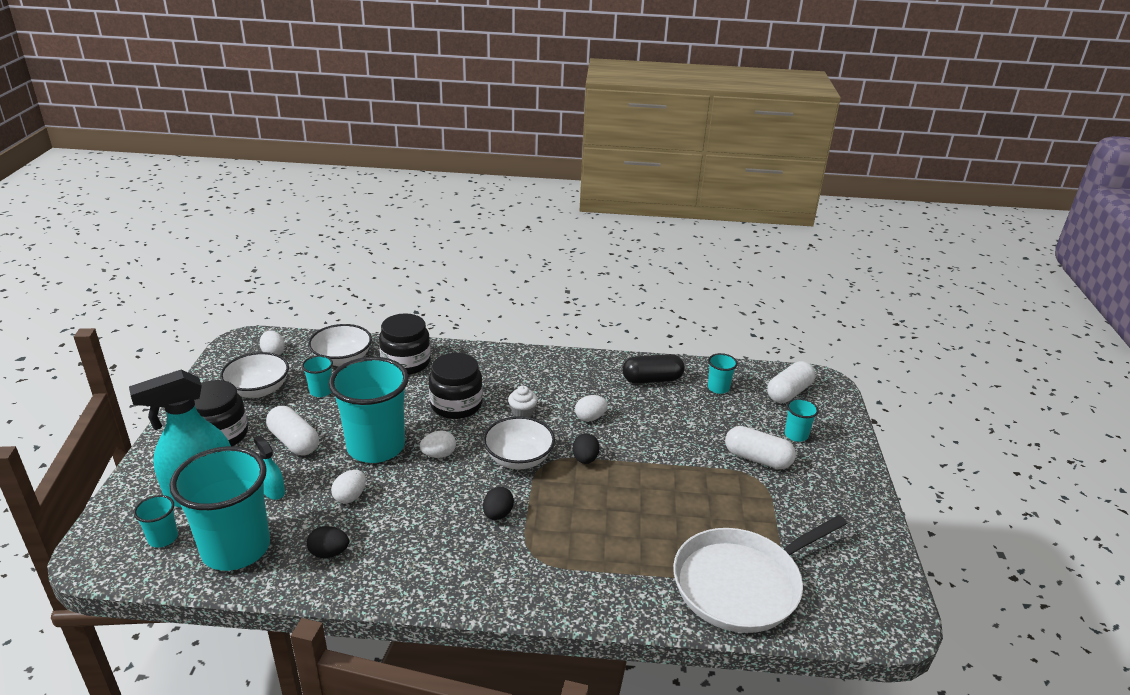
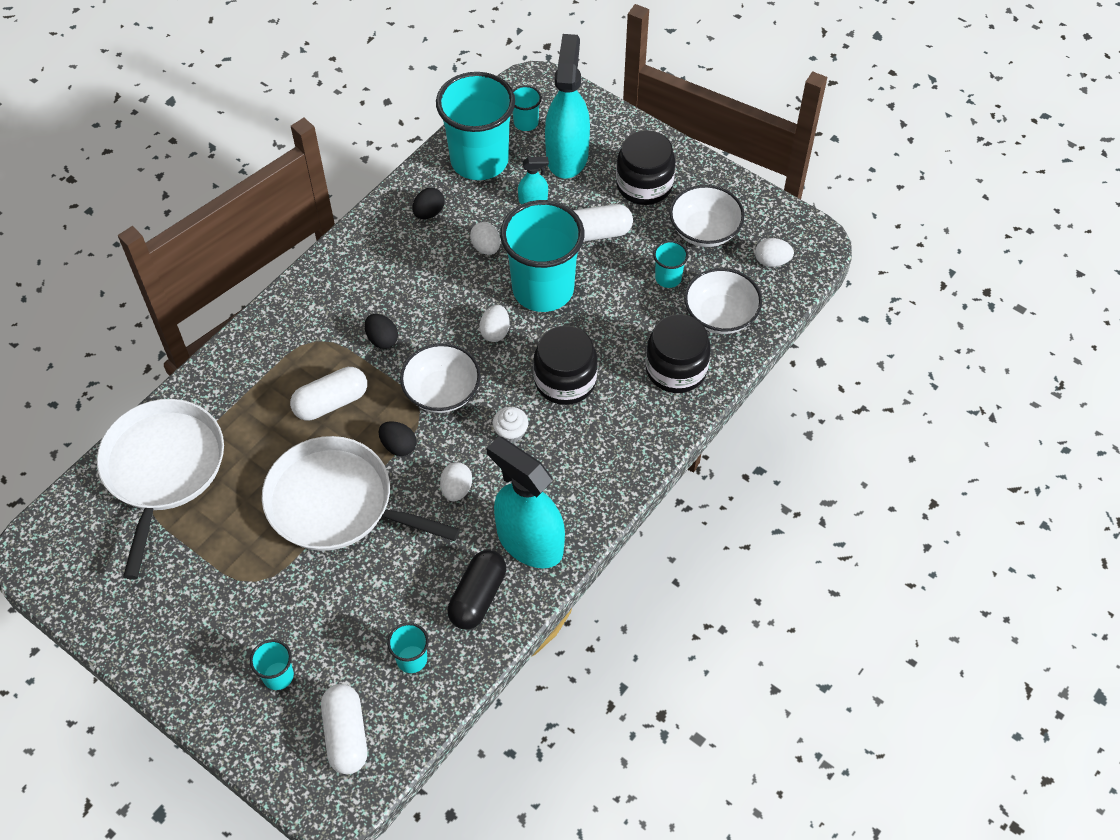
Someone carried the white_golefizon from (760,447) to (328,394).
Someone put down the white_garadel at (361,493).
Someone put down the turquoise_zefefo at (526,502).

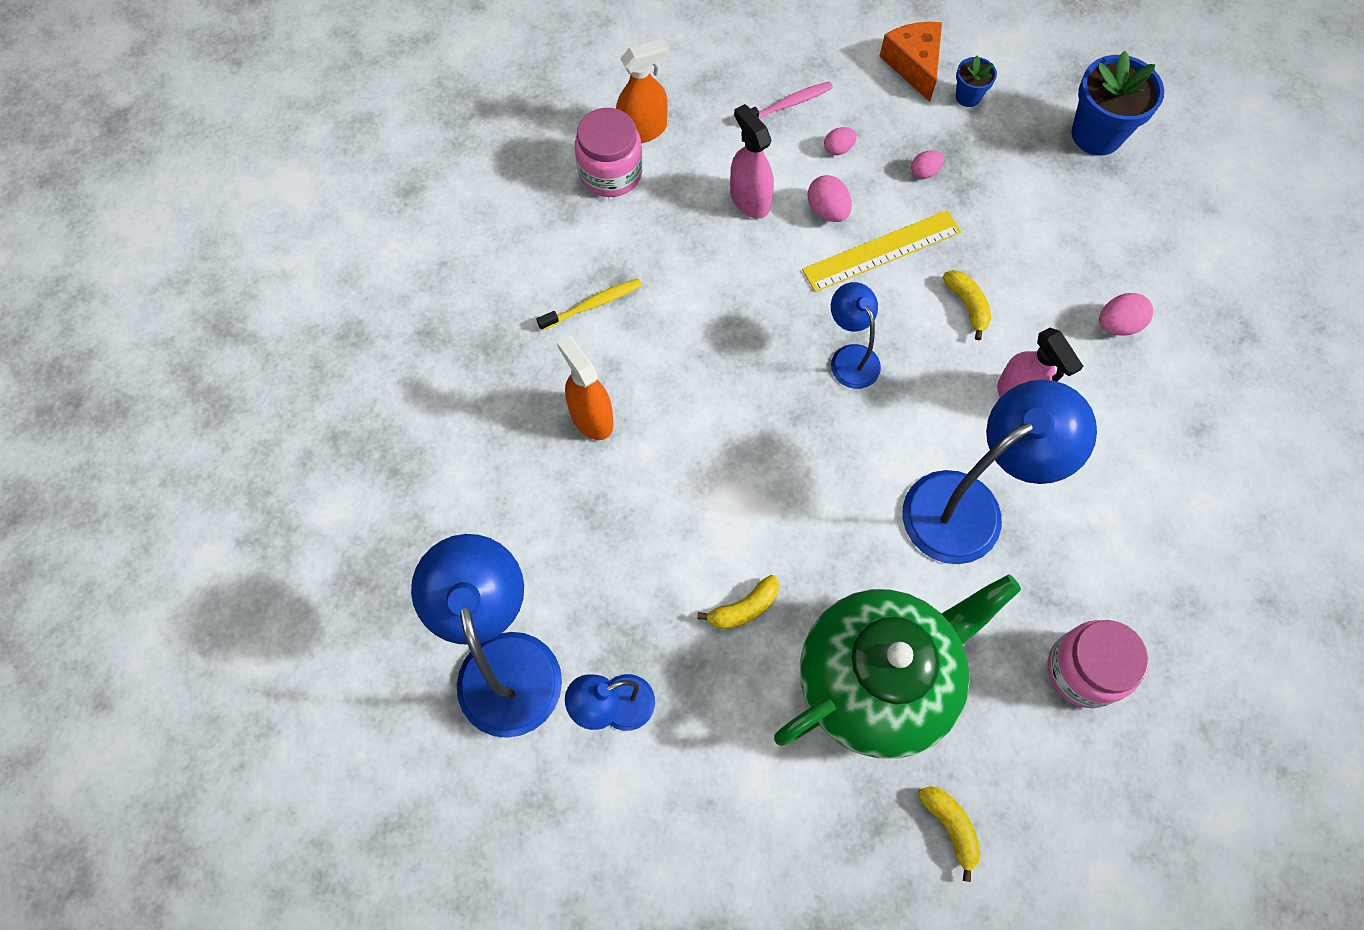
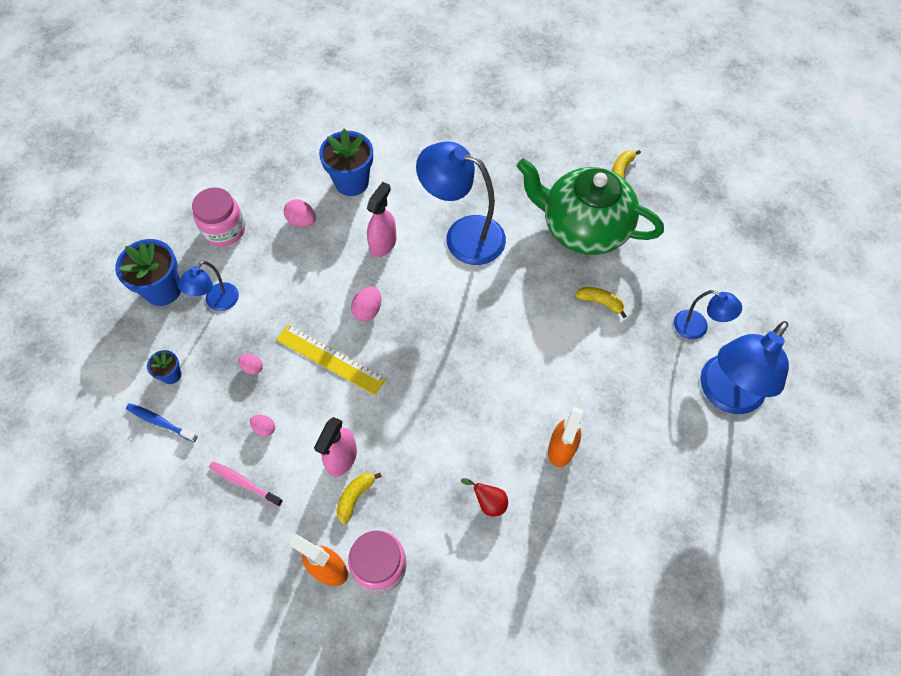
Someone swapped the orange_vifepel at (910,62) for the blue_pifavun at (162,422).
Someone carried the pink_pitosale from (830,198) to (366,303).
Someone carried the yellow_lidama from (967,305) to (359,498).
Someone swapped the yellow_pifavun at (589,305) for the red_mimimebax at (484,497).
Someone carried the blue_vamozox from (856,335) to (208,286).
Someone carried the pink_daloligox from (1098,664) to (218,216).
Someone put down the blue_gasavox at (346,162).

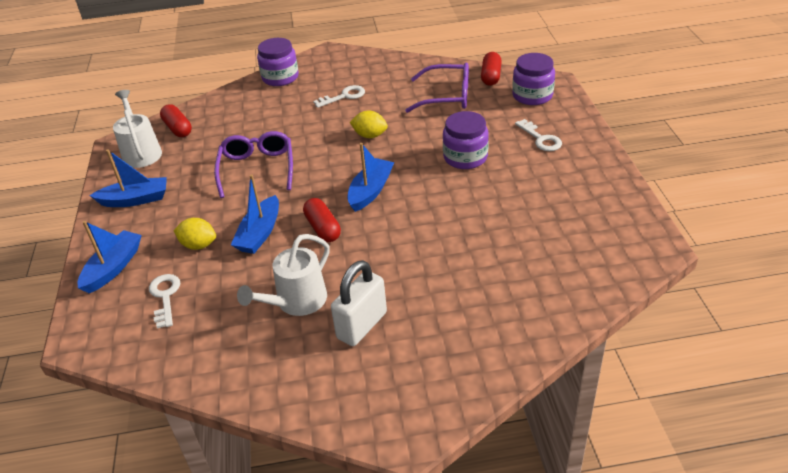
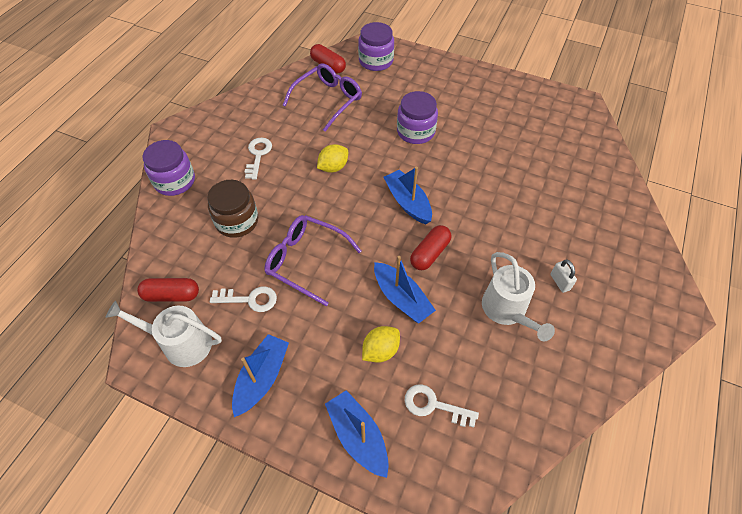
Someone carried the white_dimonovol from (538,135) to (243,299).
Someone rotated the red_golefizon at (322,220) by 60 degrees counterclockwise.
Someone scaled the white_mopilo at (359,303) by 0.50.
Someone put down the brown_daloligox at (232,209).

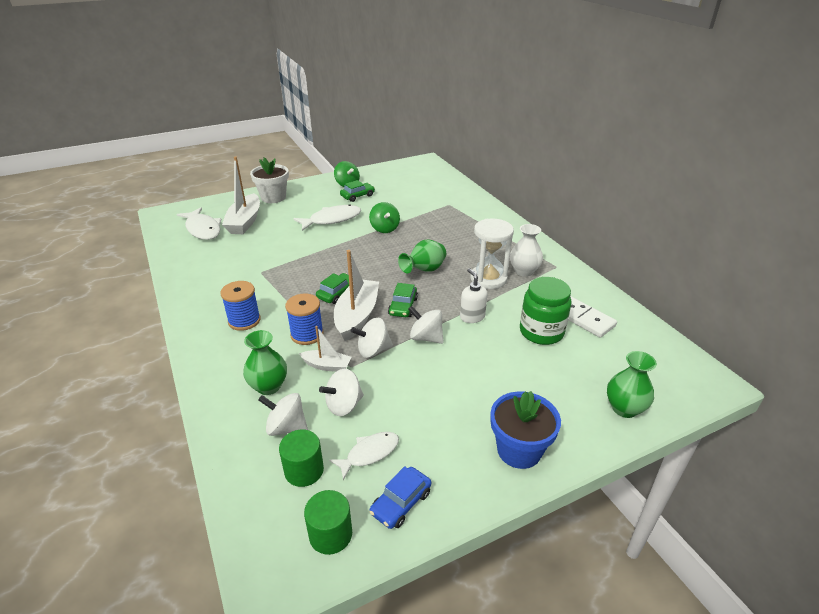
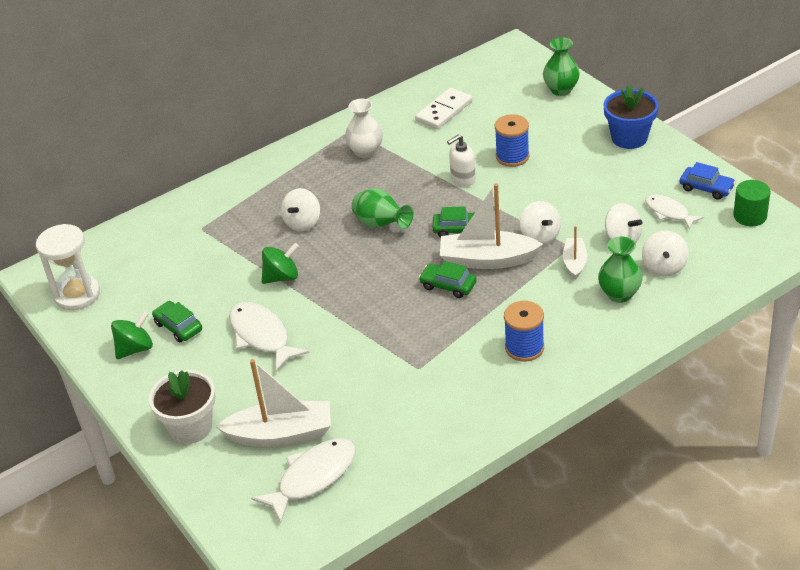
Someone carried the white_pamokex from (492,254) to (68,267).
Someone took away the green_daloligox at (545,311).
Someone carried the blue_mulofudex from (304,319) to (512,140).
Someone carried the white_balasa from (426,325) to (300,209).
Someone took away the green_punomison at (301,458).

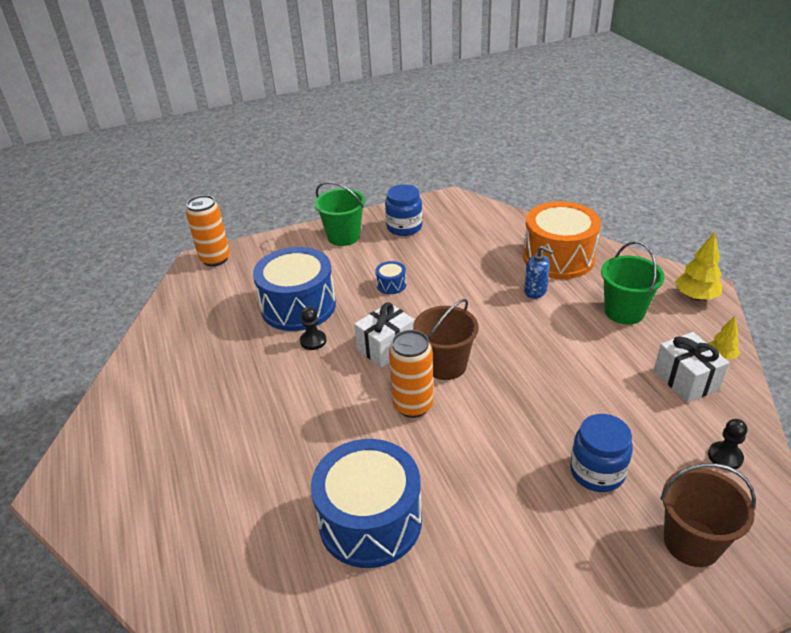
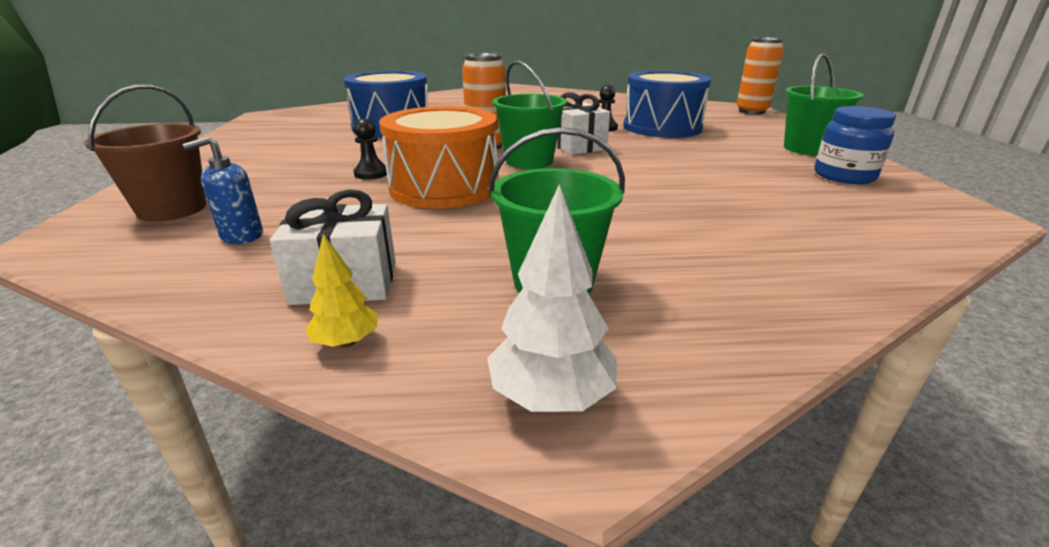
Someone carried the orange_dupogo from (562,240) to (439,157).
Someone repainted the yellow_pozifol at (698,266), which became the white_pozifol at (552,298).
Someone carried the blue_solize from (539,272) to (222,190).
Someone took away the blue_dupogo at (390,277).
Someone repainted the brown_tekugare at (446,339), which became the green_tekugare at (529,115).
Someone took away the blue_daloligox at (601,453).
Someone carried the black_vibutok from (727,444) to (370,149).

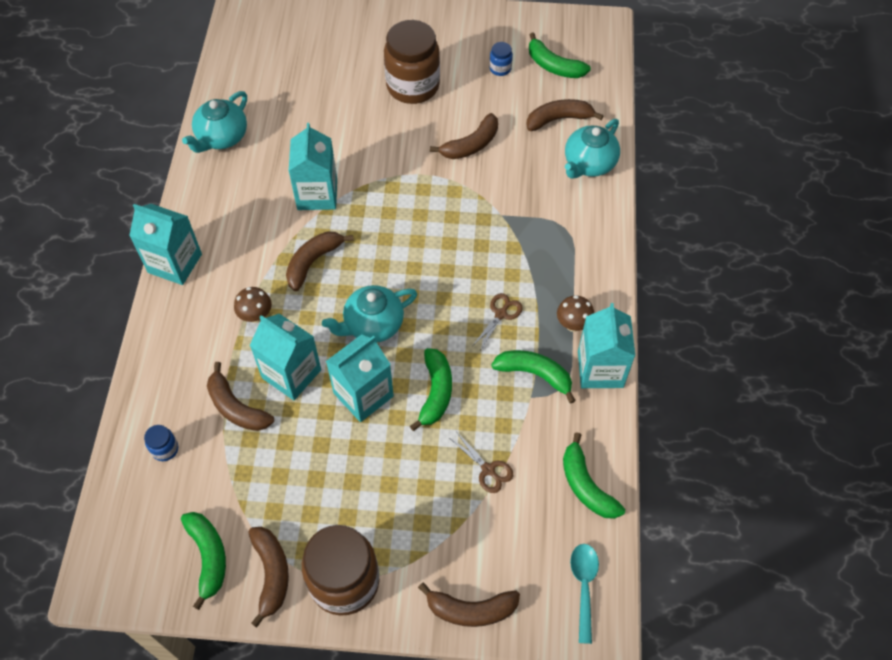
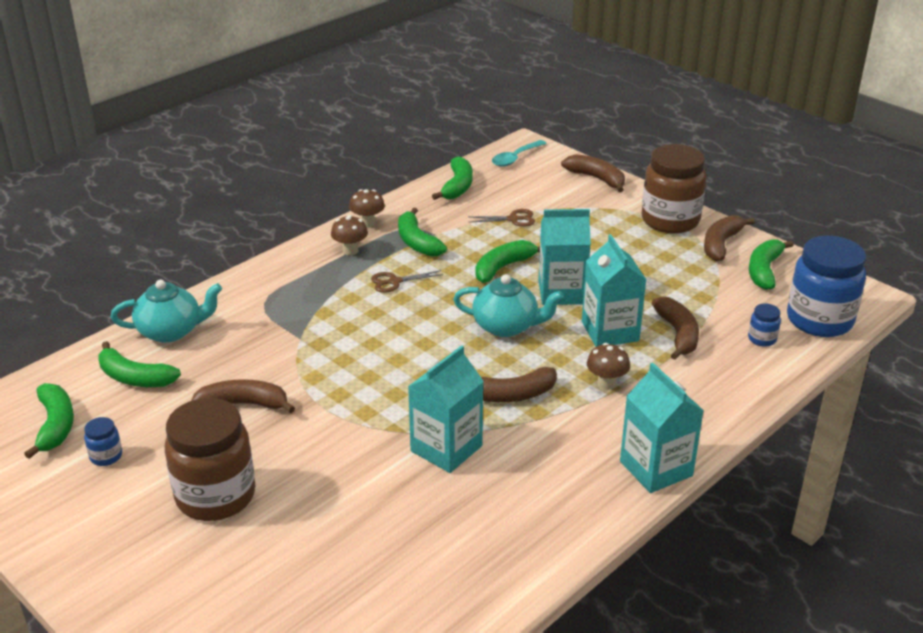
Someone took away the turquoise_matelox at (214,122).
Someone repainted the brown_lidama at (565,115), which became the green_lidama at (139,364).
Someone swapped the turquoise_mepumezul at (606,345) for the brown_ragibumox at (367,208).
Someone rotated the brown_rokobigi at (482,463) by 90 degrees clockwise.
Someone put down the blue_daloligox at (826,286).

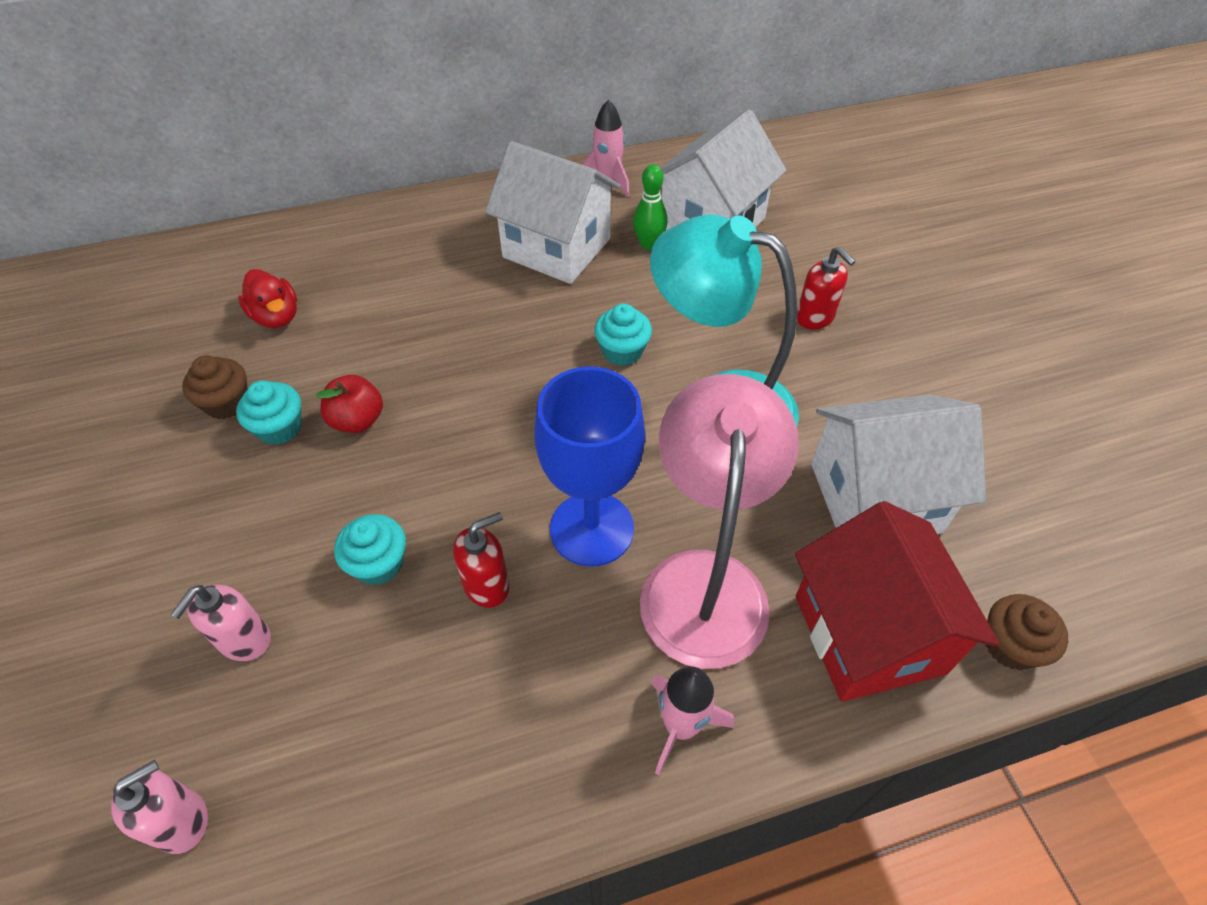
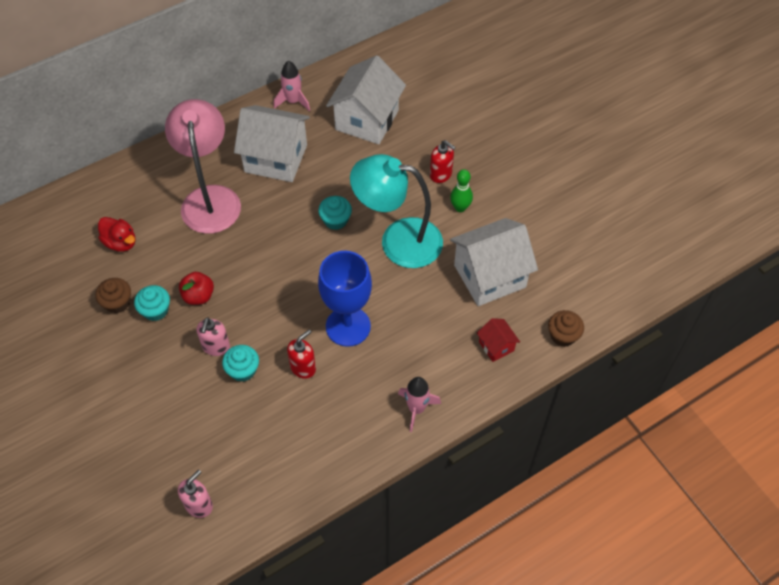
Someone carried the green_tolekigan from (650,207) to (461,190).
Someone carried the pink_vamozox from (719,521) to (203,166).
Someone scaled the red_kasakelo at (897,601) by 0.46.
Someone carried the pink_solize from (220,623) to (213,337).

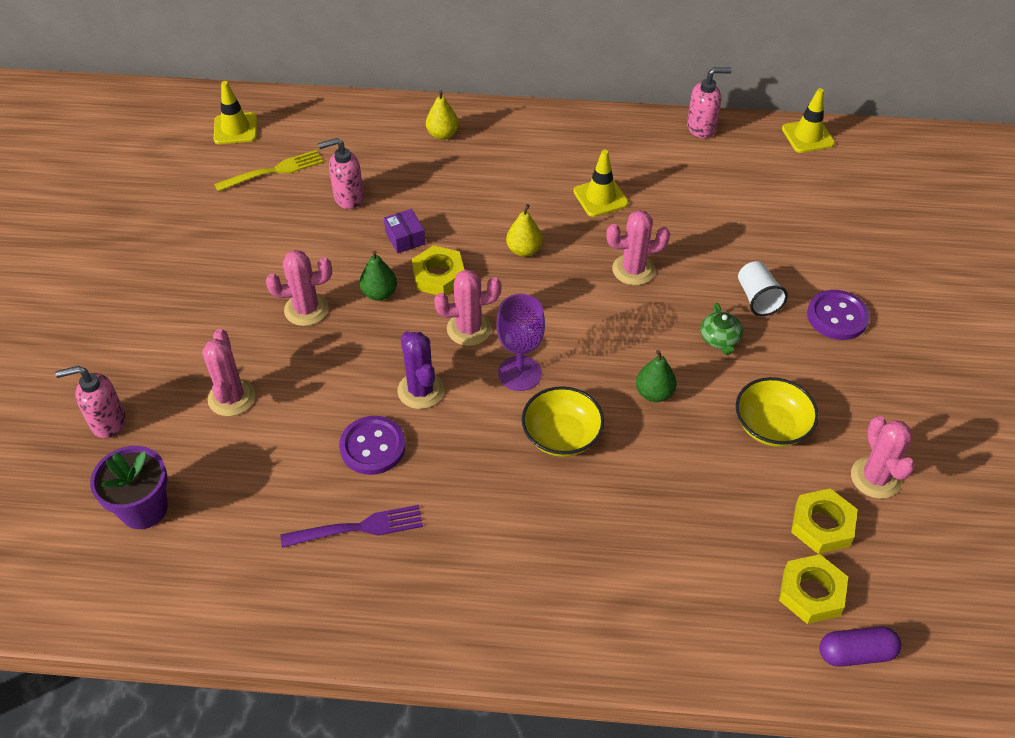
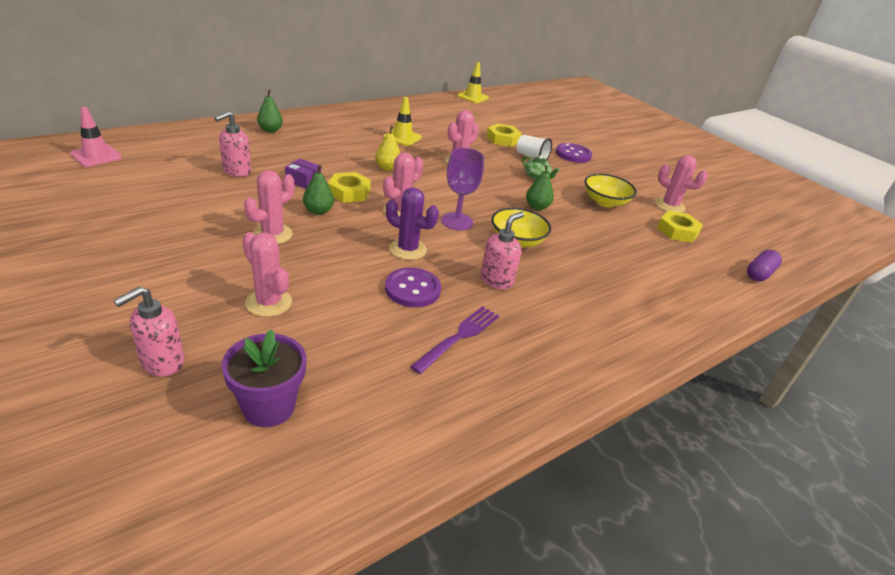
Someone carried the pink_solize from (709,102) to (502,250).
Someone repainted the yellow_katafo at (235,112), which became the pink_katafo at (96,137).
Someone repainted the yellow_mimimebax at (442,115), which became the green_mimimebax at (270,111).
Someone took away the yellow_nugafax at (269,171).
Someone carried the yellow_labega from (813,589) to (504,135).

